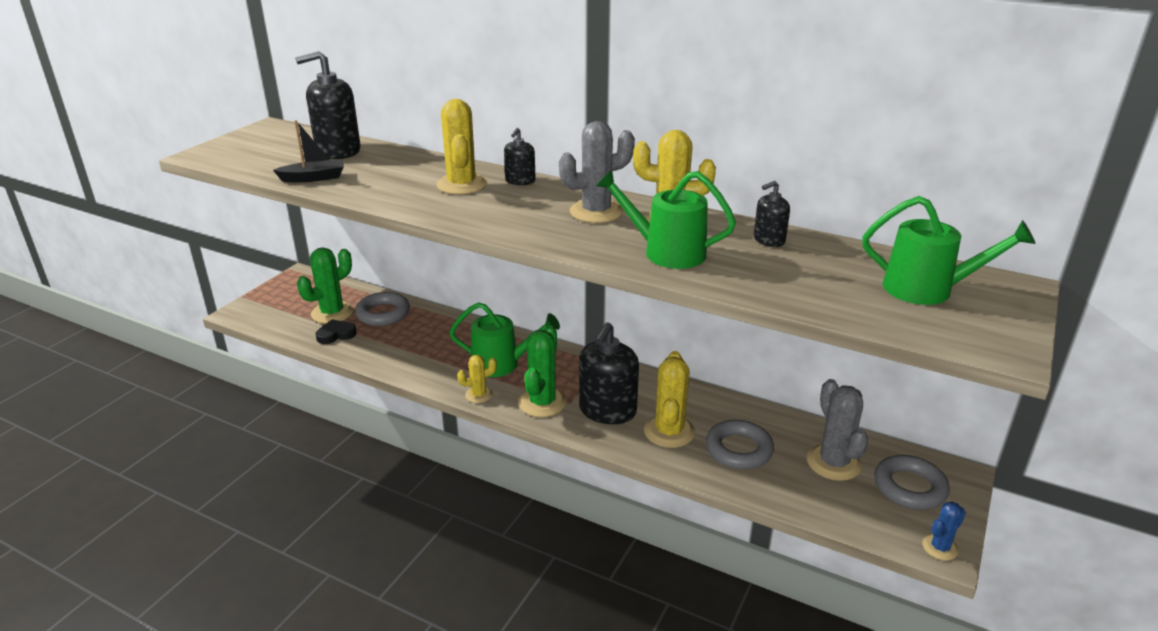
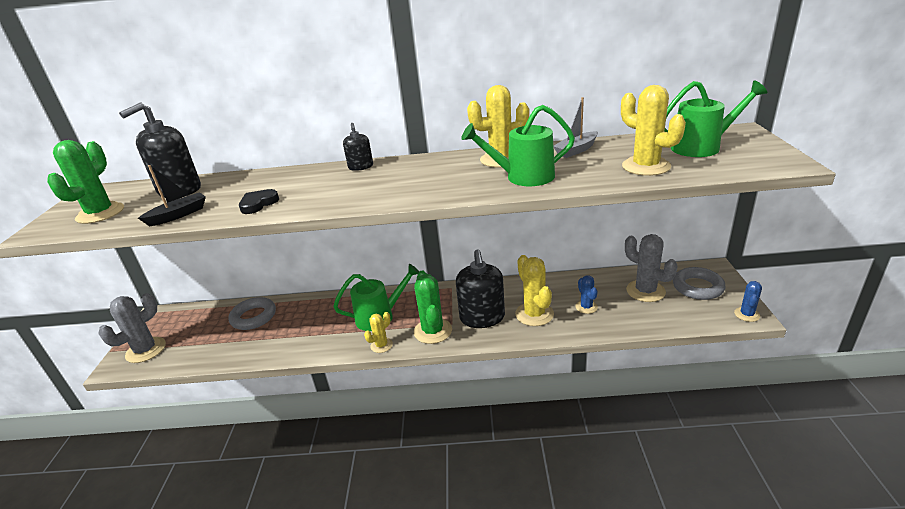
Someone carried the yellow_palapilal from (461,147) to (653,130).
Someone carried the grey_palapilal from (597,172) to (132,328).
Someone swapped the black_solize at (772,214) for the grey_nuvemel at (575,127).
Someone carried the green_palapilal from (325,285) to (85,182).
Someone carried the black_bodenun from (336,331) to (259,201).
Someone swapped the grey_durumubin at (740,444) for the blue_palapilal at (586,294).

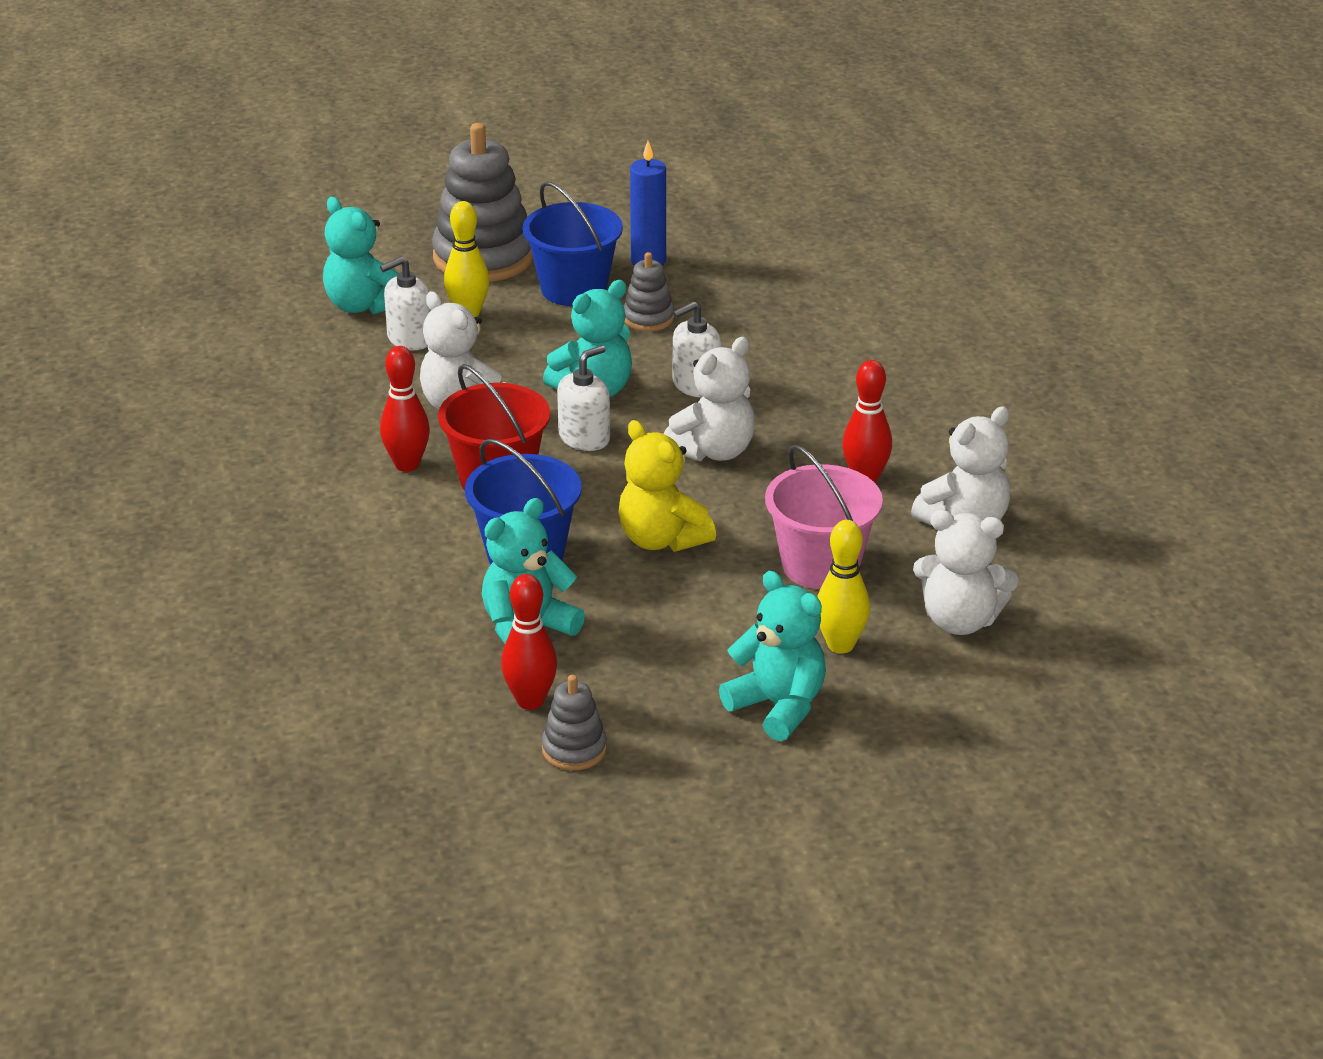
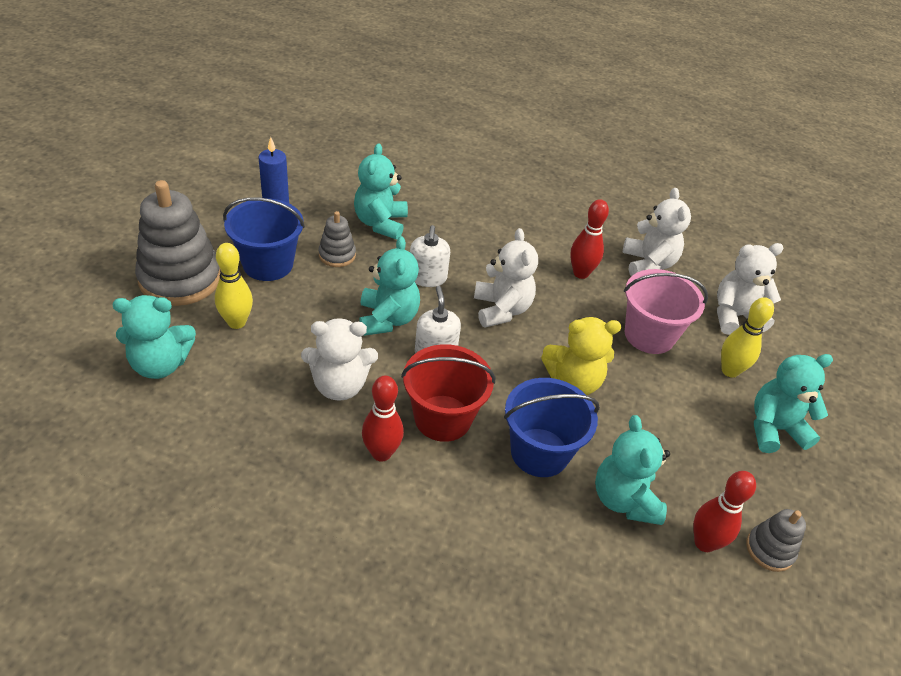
Someone took away the white_solize at (405,303).
Someone rotated the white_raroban at (966,572) by 150 degrees counterclockwise.
Someone put down the turquoise_raroban at (381,191).

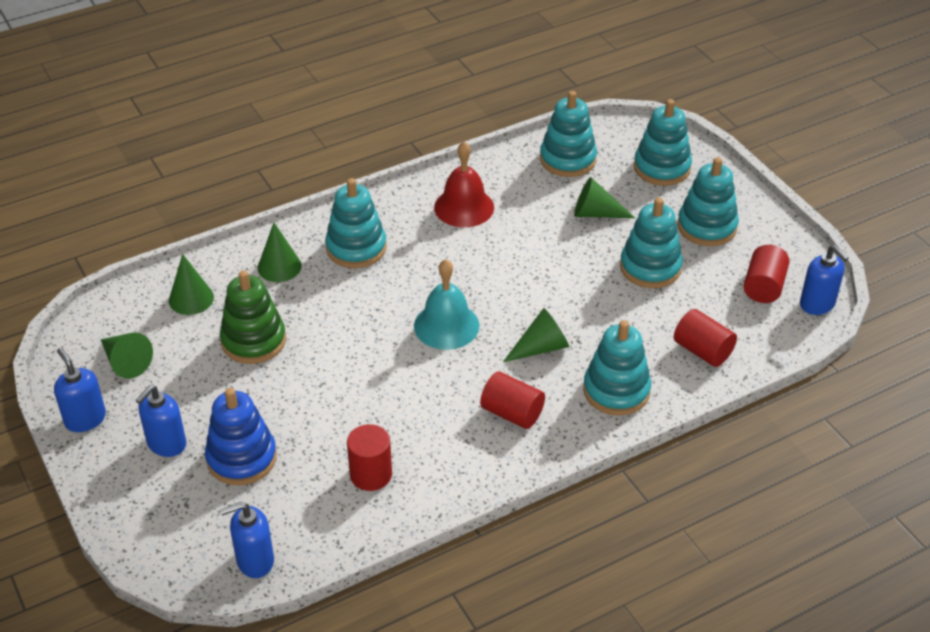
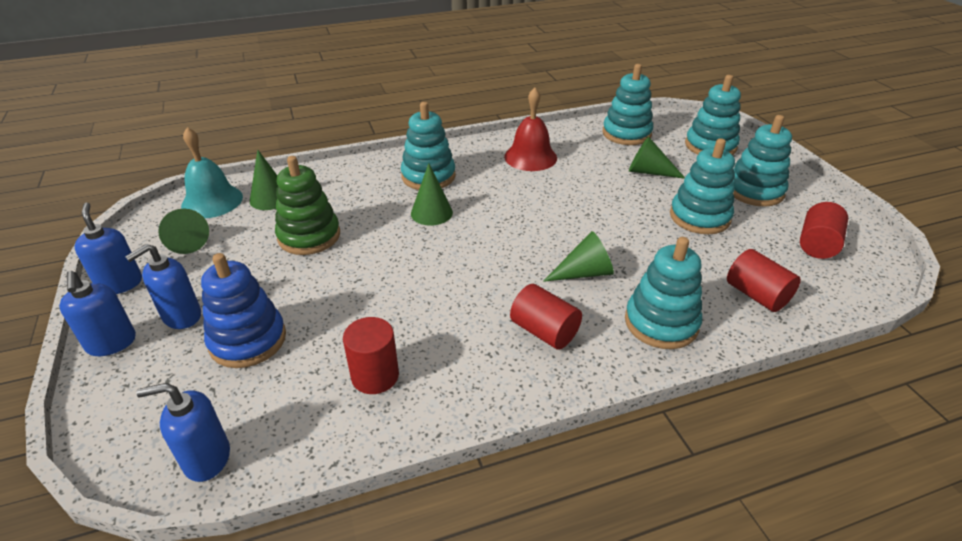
Someone carried the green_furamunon from (280,252) to (432,194).
Someone carried the blue_solize from (824,280) to (97,313).
Someone carried the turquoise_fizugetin from (446,304) to (212,172).

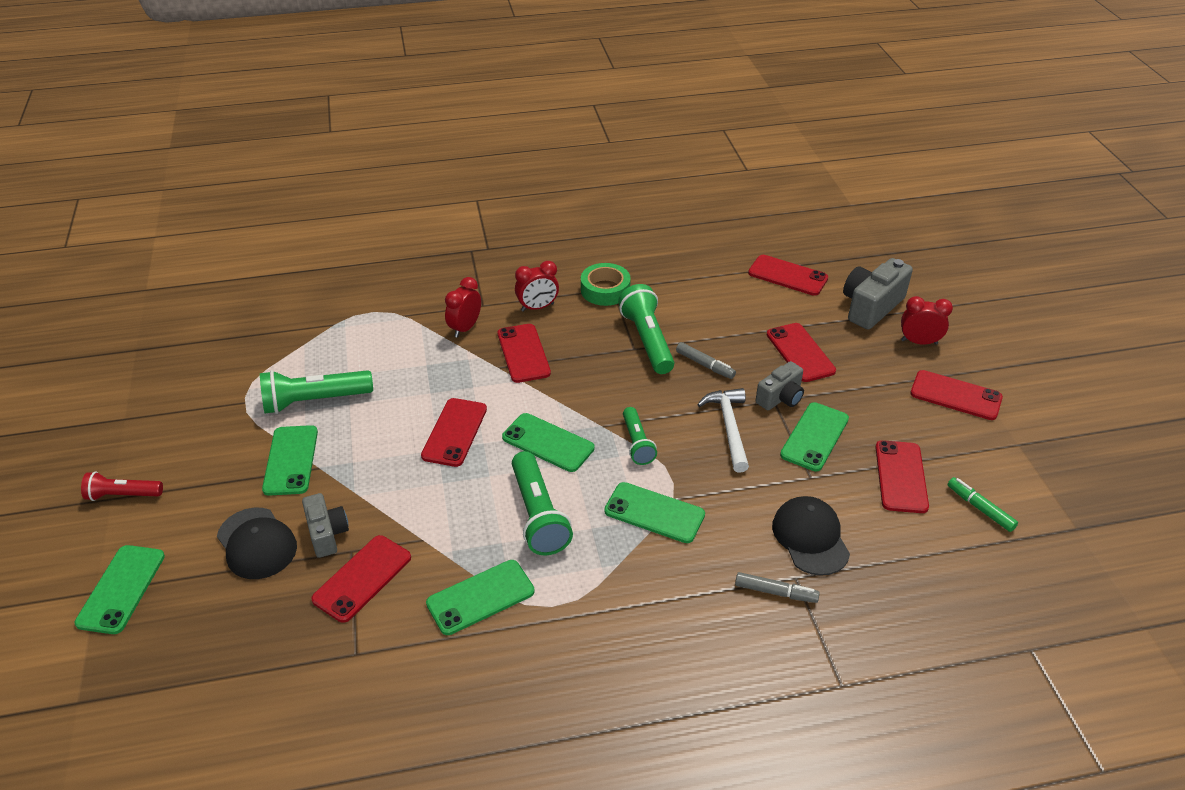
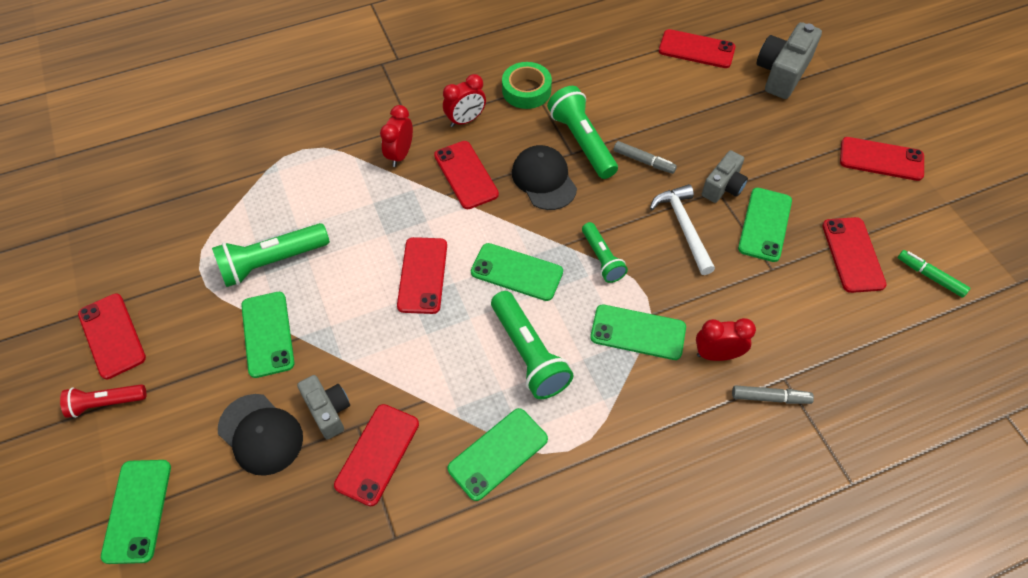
Someone carried the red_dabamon from (927,320) to (726,339).
Someone carried the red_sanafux from (801,352) to (112,336).
Someone carried the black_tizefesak from (811,536) to (544,177).

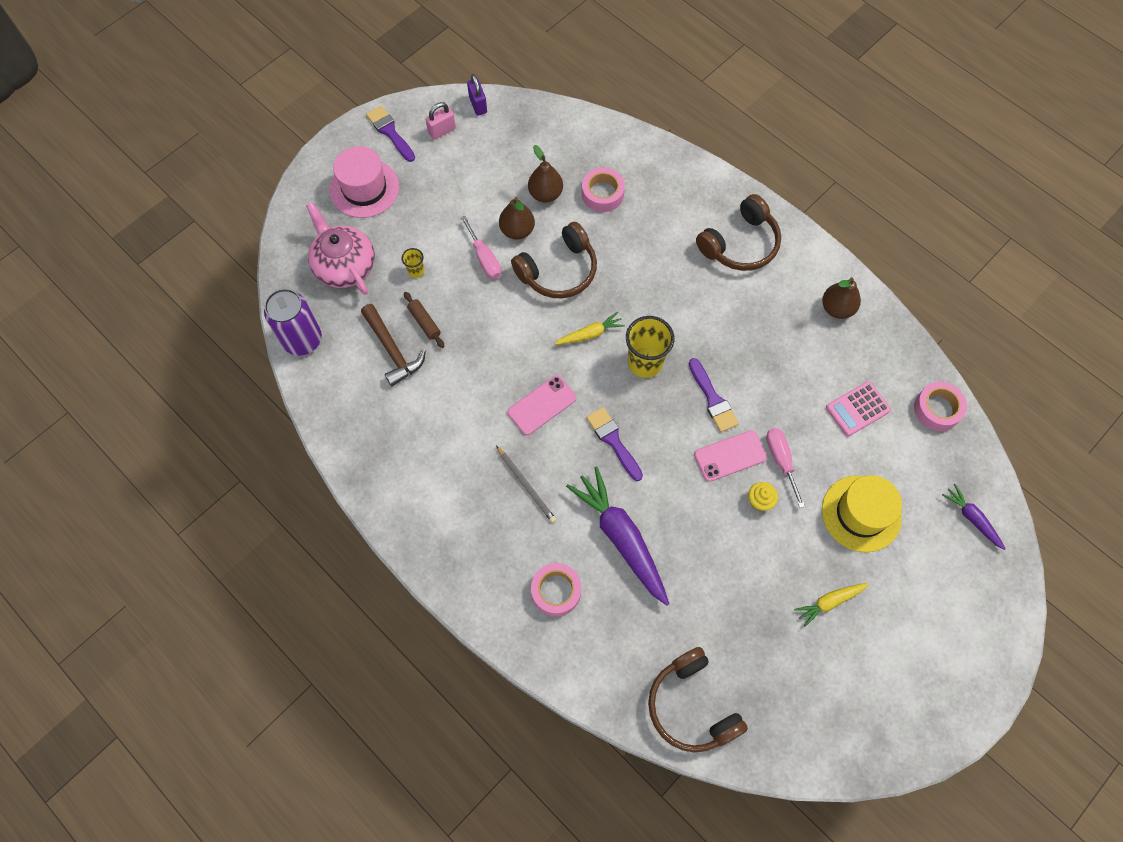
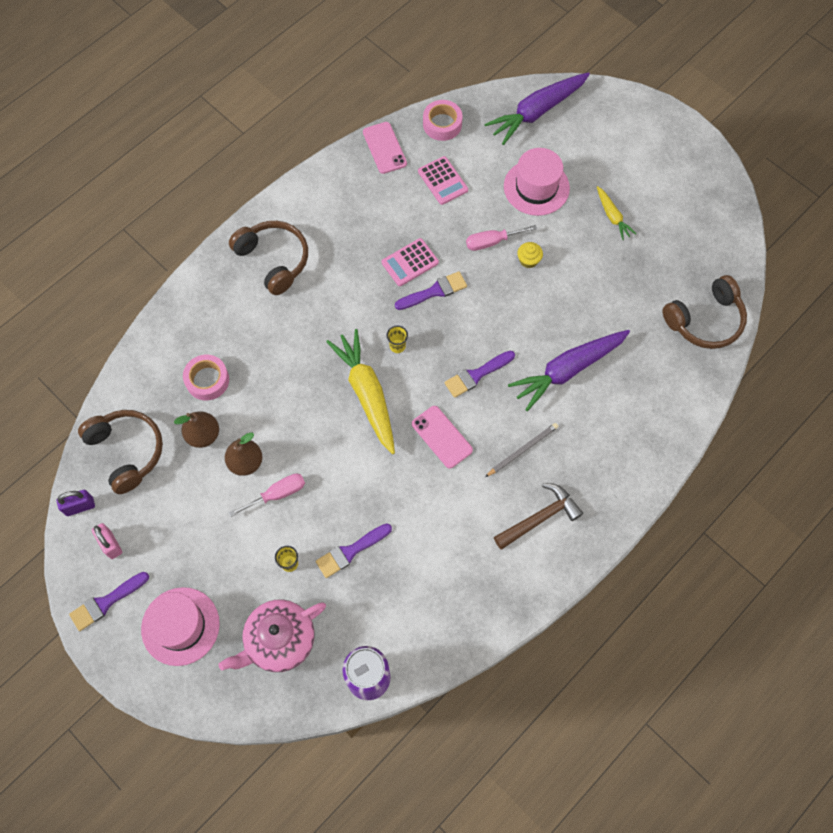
Someone carried the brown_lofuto from (554,260) to (120,452).
Someone took away the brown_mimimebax at (841,298).
Someone swapped the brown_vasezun at (424,320) for the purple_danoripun at (354,550).
Someone carried the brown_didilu from (393,345) to (538,516).
Someone scaled the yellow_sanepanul at (590,328) by 1.97.
Someone scaled the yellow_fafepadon at (650,347) by 0.48.
Someone carried the pink_sanafux from (730,456) to (385,148).
Someone repainted the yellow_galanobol at (862,513), which became the pink_galanobol at (537,182).
Someone scaled the purple_sanepanul at (974,517) by 1.97.
Someone took away the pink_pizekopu at (556,589).
Someone put down the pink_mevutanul at (410,262).

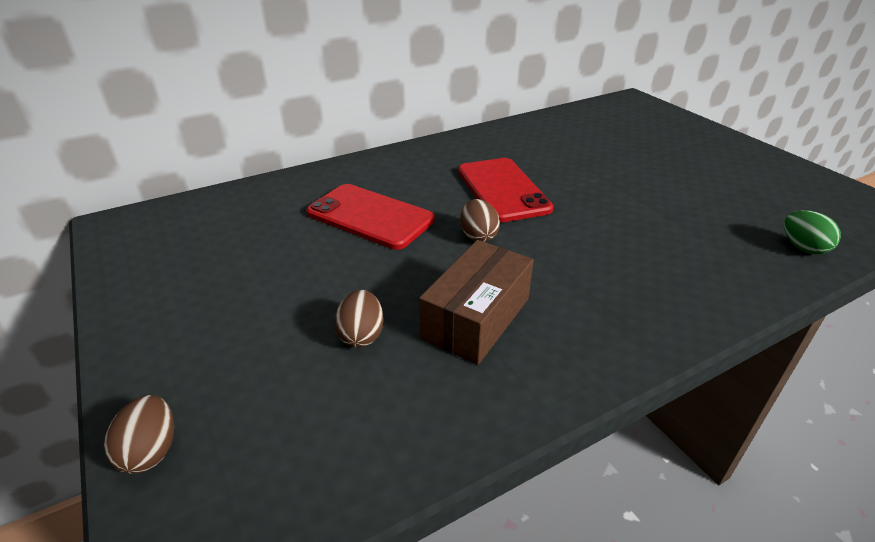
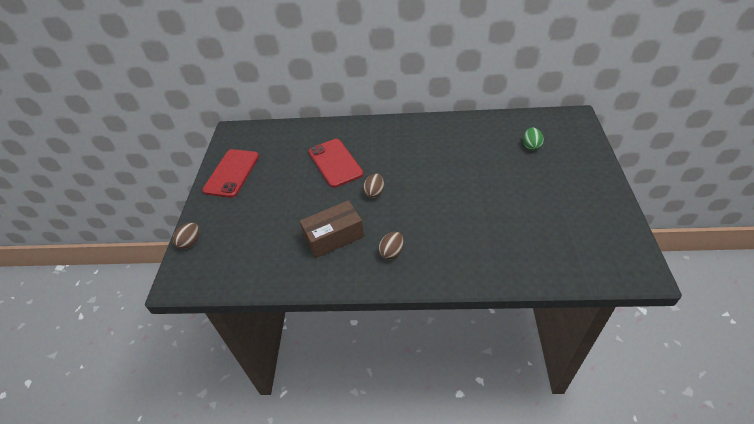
Someone carried the red_sanafux from (505,190) to (230,173).
Someone carried the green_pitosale from (812,232) to (533,139).
Someone carried the brown_pitosale from (359,319) to (391,246).

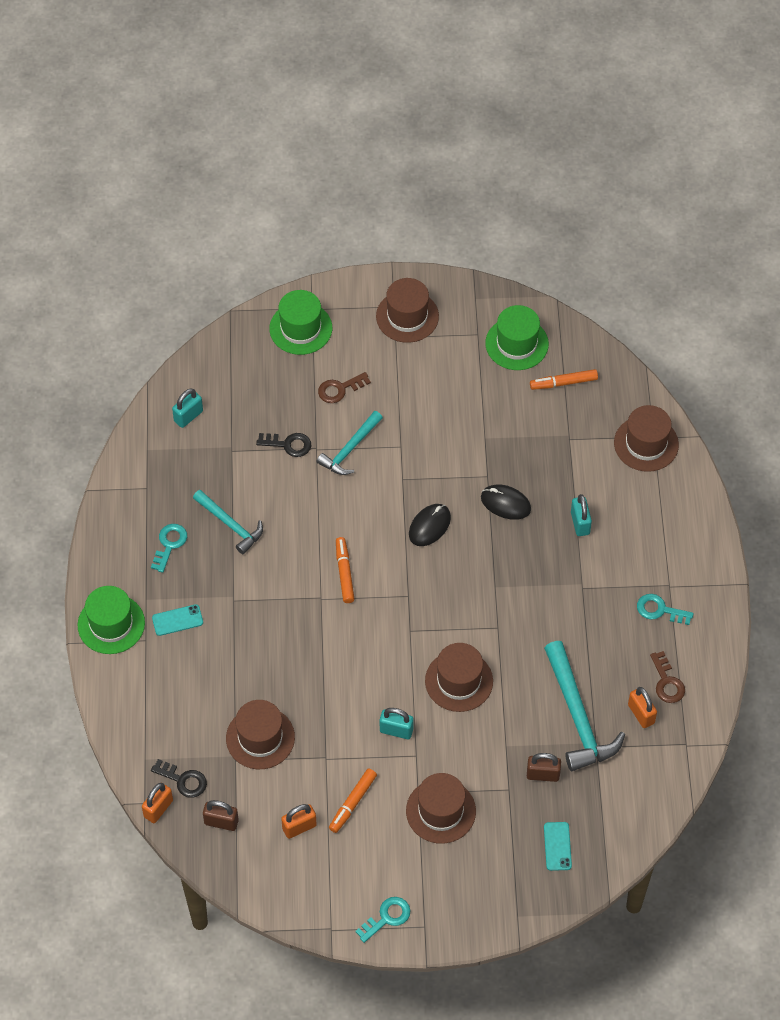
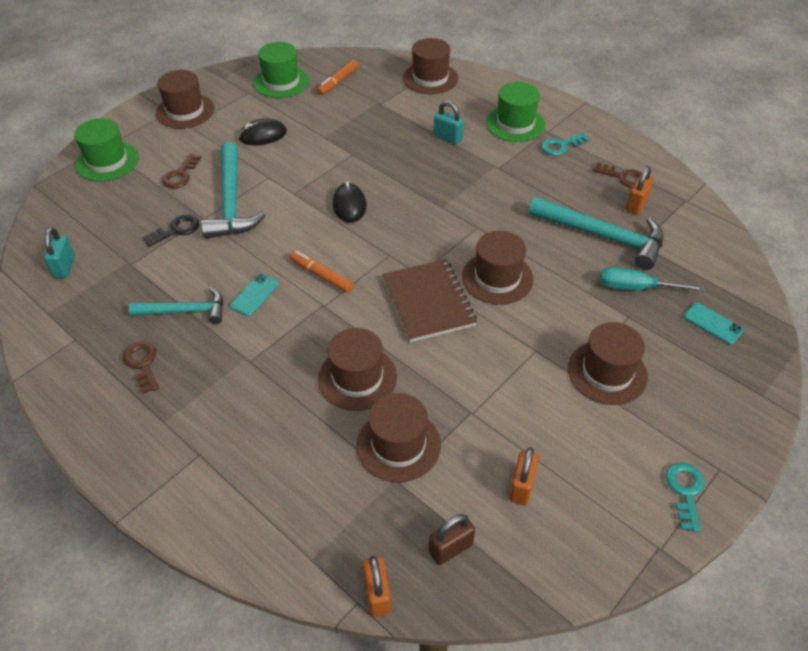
Someone scaled the turquoise_didilu at (349,443) by 1.59.
Someone carried the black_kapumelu from (506,502) to (262,131).
Someone repainted the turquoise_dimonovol at (169,548), which became the brown_dimonovol at (141,368).
Someone carried the green_galanobol from (111,620) to (515,112).
Someone carried the turquoise_sanafux from (177,620) to (254,295).
Someone rotated the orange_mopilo at (642,707) by 75 degrees counterclockwise.
Someone took away the turquoise_mopilo at (397,723).
Someone swapped the brown_mopilo at (544,767) for the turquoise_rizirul at (652,279).
Someone took away the black_dimonovol at (179,778).
Someone took away the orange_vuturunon at (353,801).
Someone put down the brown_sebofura at (430,300).
Someone put down the brown_galanobol at (357,369).

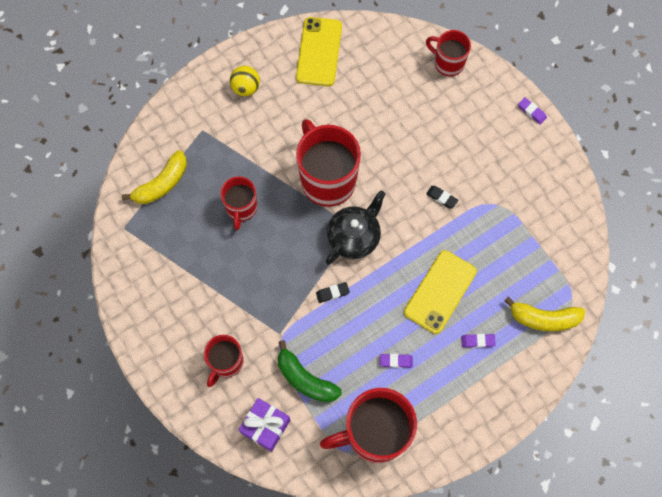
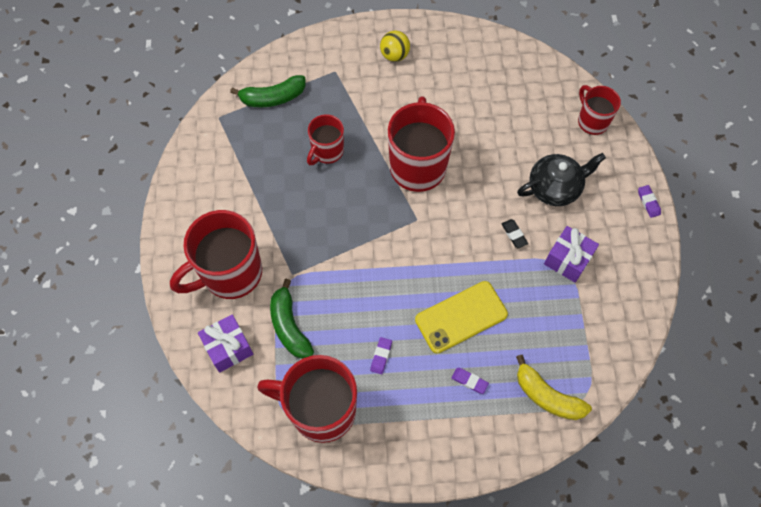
Someone took away the yellow_sanafux at (319,51).
Someone repainted the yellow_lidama at (154,177), which became the green_lidama at (268,91).
Someone carried the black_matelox from (356,227) to (561,179).
Someone took away the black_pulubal at (333,292).
Someone scaled the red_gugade at (223,361) by 1.77.
Someone rotated the purple_pulubal at (396,361) by 75 degrees clockwise.
Someone put down the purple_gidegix at (571,254).

